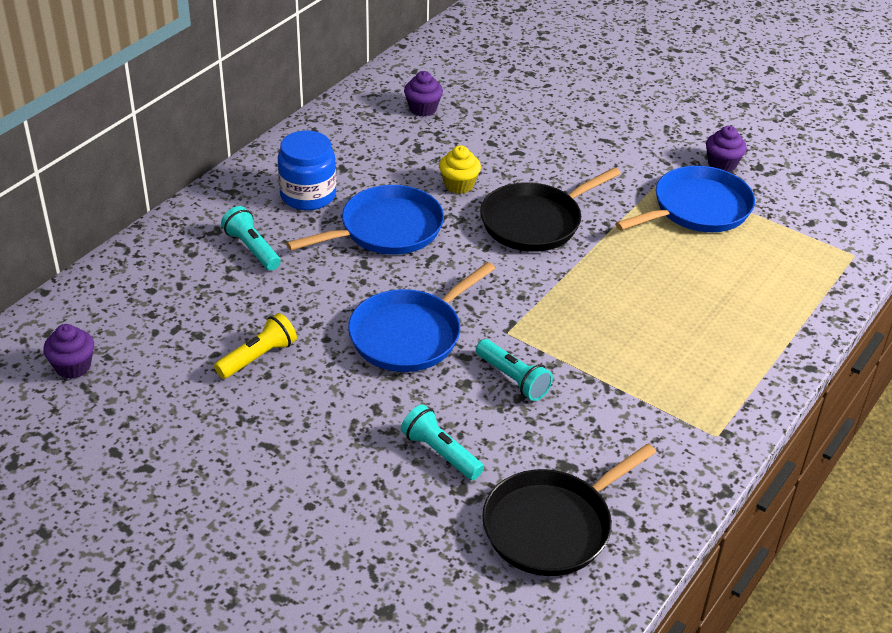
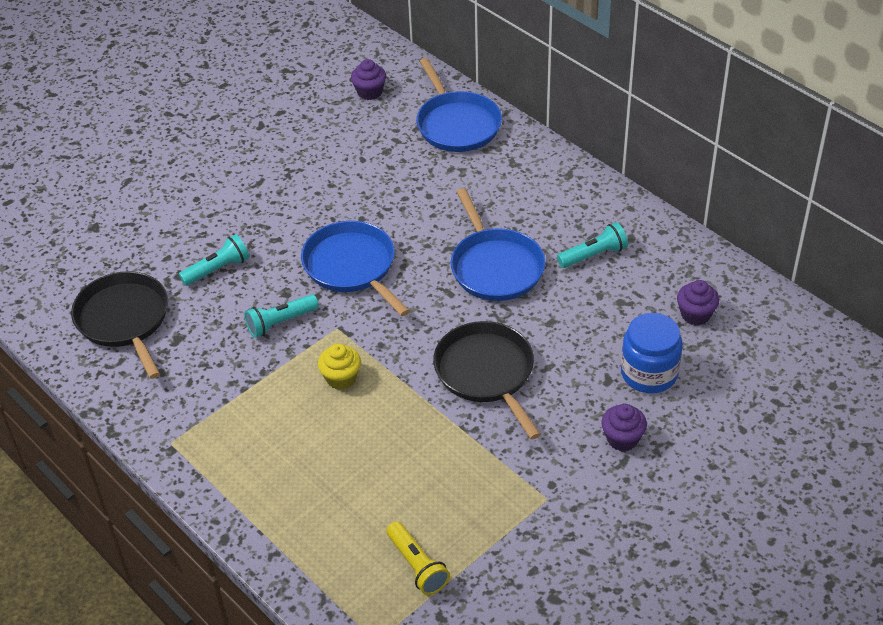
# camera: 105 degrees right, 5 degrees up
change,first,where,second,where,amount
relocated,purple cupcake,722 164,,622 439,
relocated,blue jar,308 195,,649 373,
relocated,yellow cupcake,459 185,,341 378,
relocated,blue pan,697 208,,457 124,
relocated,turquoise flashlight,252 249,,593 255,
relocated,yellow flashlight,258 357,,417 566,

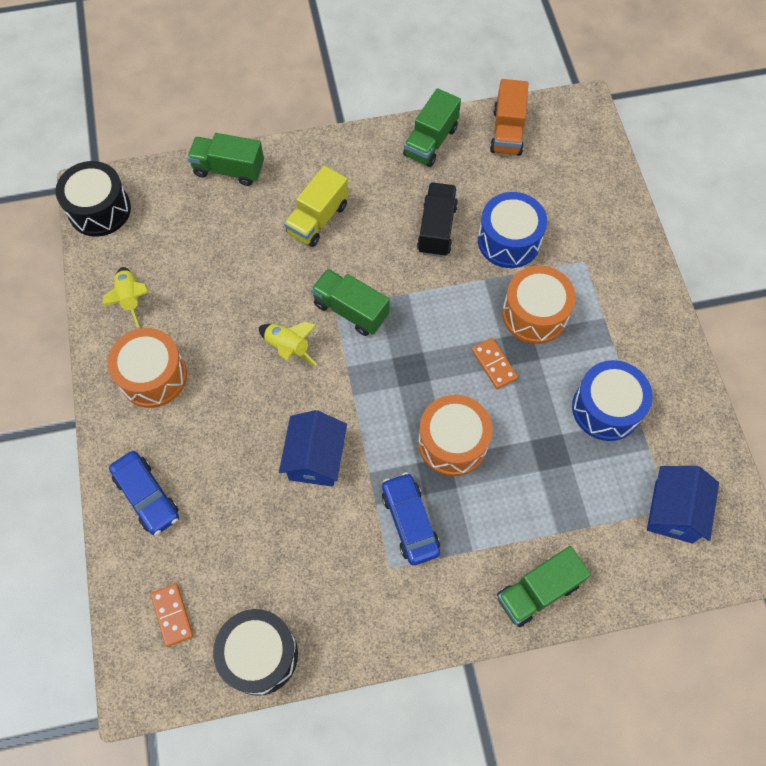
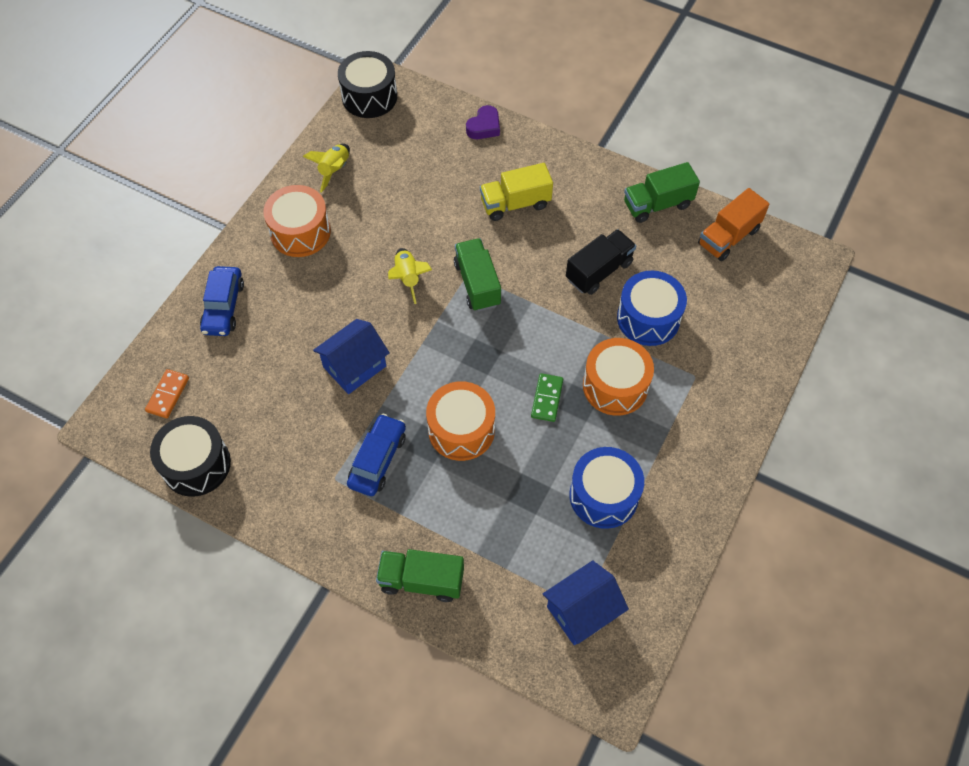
# camera: 40 degrees right, 5 degrees down
change,first,where,second,where,amount
exchanged,green truck,229 169,purple heart,484 127,
colour,orange domino,493 364,green domino,547 398,

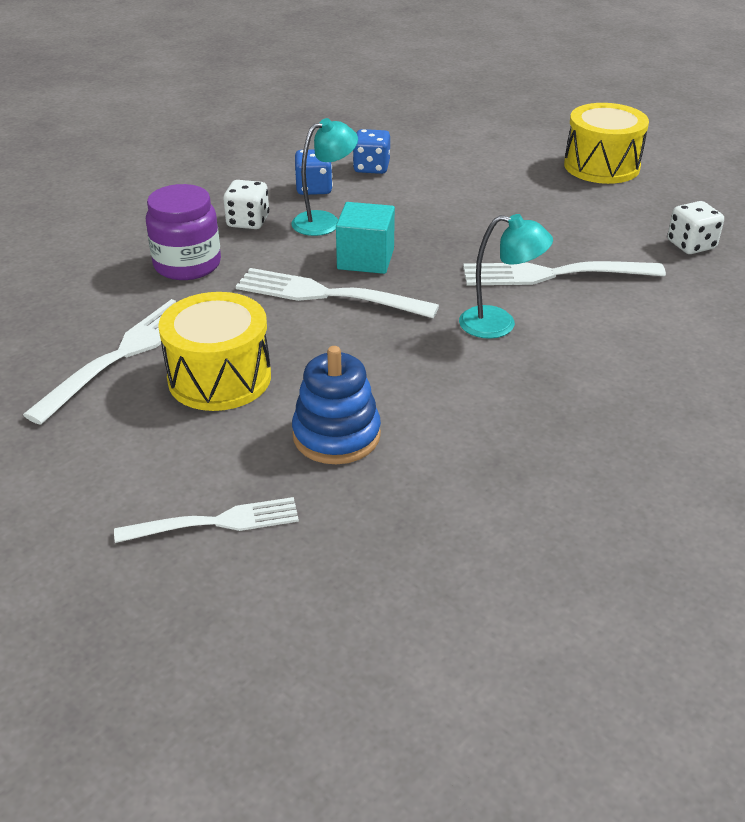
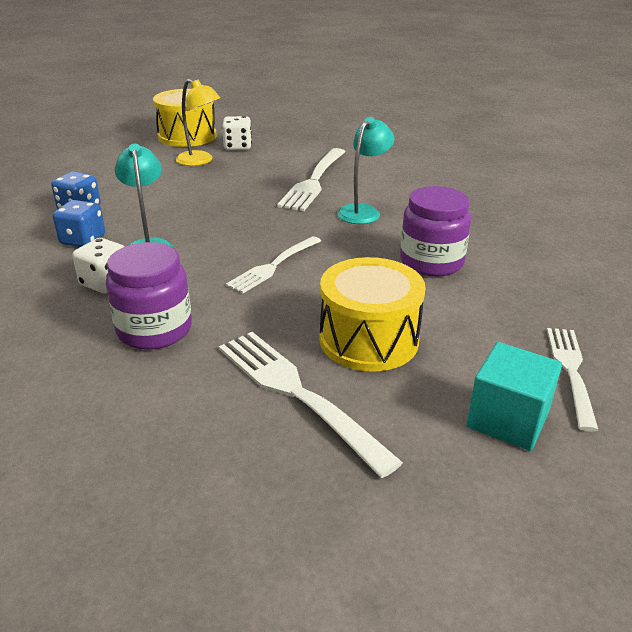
# camera: 70 degrees left, 5 degrees down
change,first,where,second,where,amount
relocated,white dice,691 245,,238 146,
relocated,turquoise cube,365 259,,507 419,
size,white fork,329 295,,274 265,x0.66
missing,blue stacking toy,336 435,,,
appeared,,,yellow lamp,200 161,
appeared,,,purple jar,431 262,

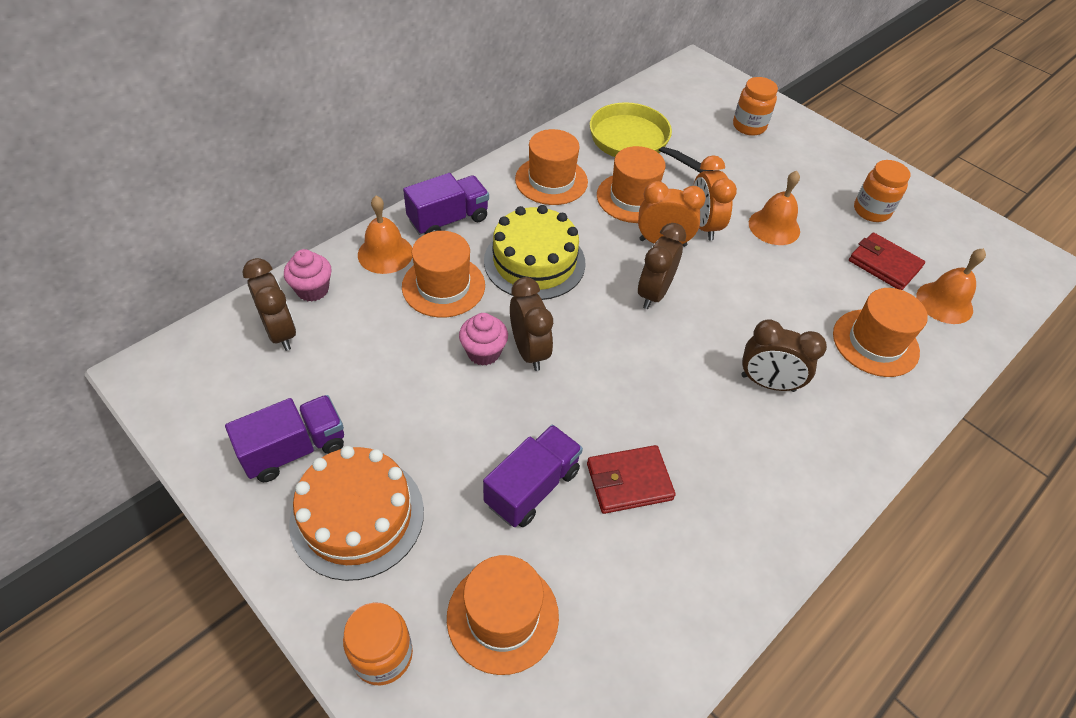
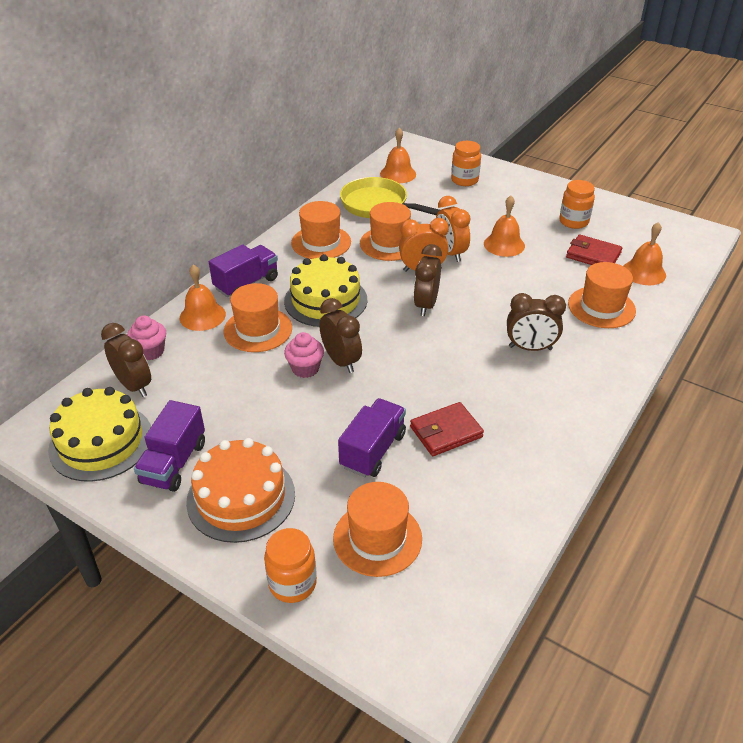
# camera: 10 degrees left, 10 degrees down
change,first,where,second,where,amount
spun,purple truck,294 449,,174 463,150 degrees clockwise
appeared,,,orange bell,398 174,
appeared,,,yellow cake,101 442,

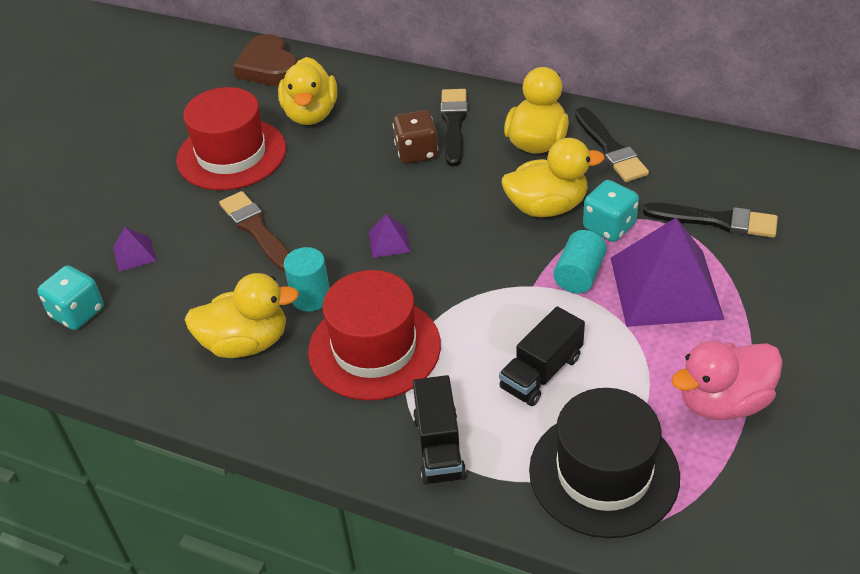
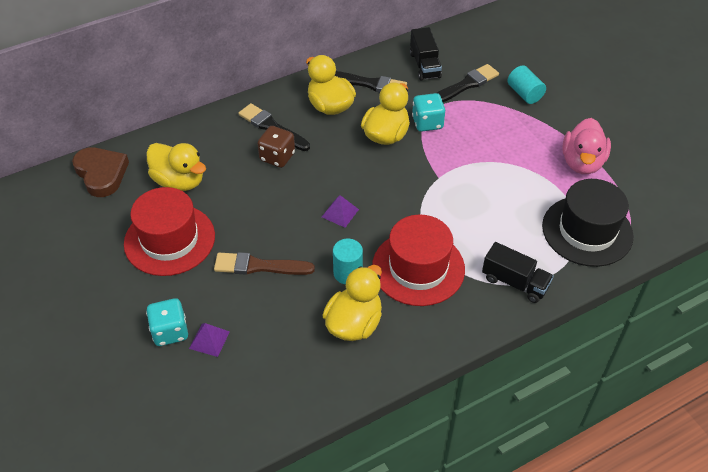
# camera: 55 degrees left, 5 degrees up
change,first,where,second,where,amount
spun,brown heart,268 67,,101 174,135 degrees counterclockwise
missing,purple pyramid,665 287,,,
relocated,turquoise cylinder,579 275,,524 93,
relocated,turquoise dice,77 313,,170 332,
relocated,black truck,541 372,,424 65,

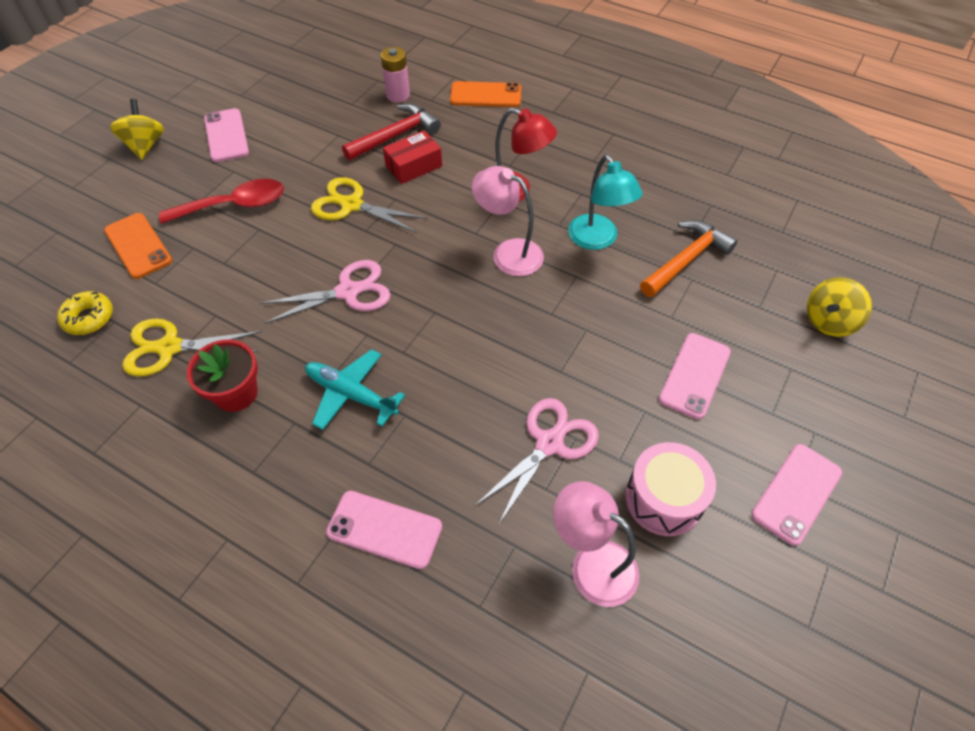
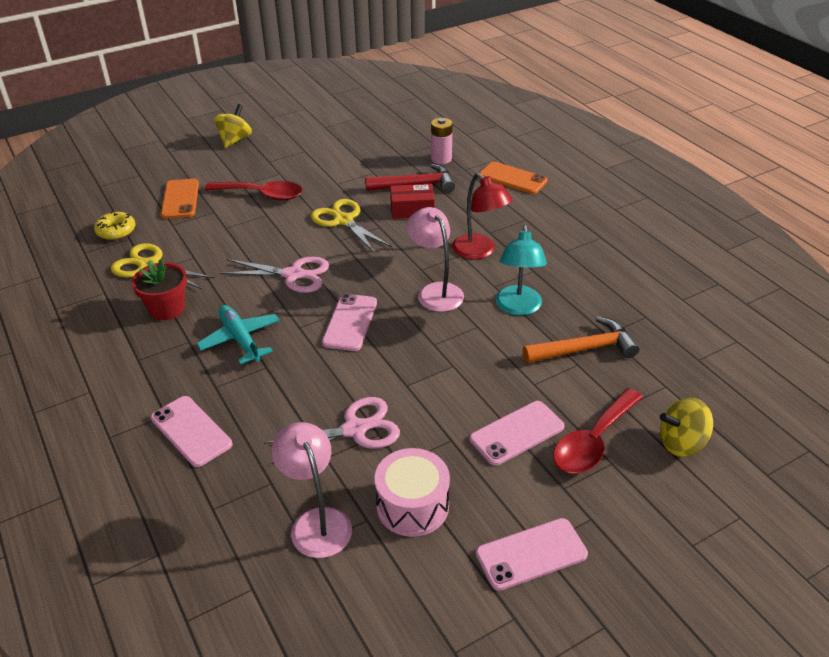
# camera: 30 degrees right, 15 degrees down
change,first,where,second,where,amount
relocated,pink phone,226 135,,350 322,
appeared,,,red spoon,593 442,

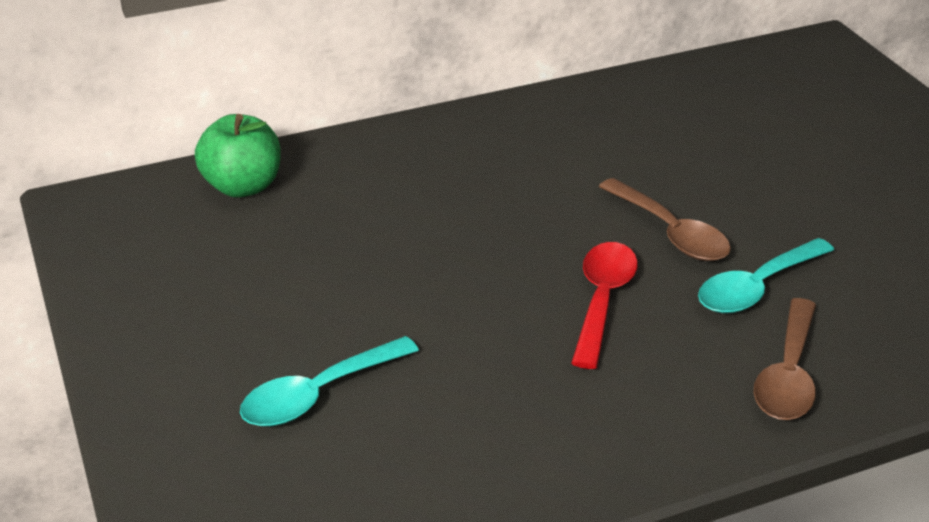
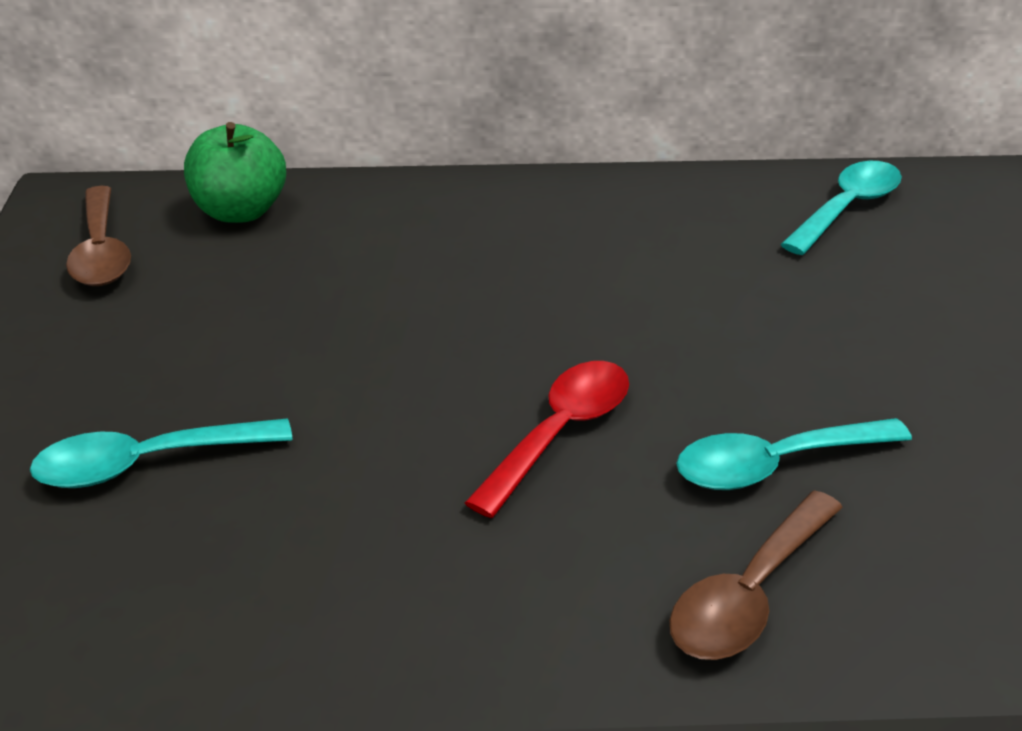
# camera: 20 degrees right, 0 degrees up
change,first,where,second,where,amount
relocated,brown spoon,671 232,,101 251,
appeared,,,turquoise spoon,847 208,

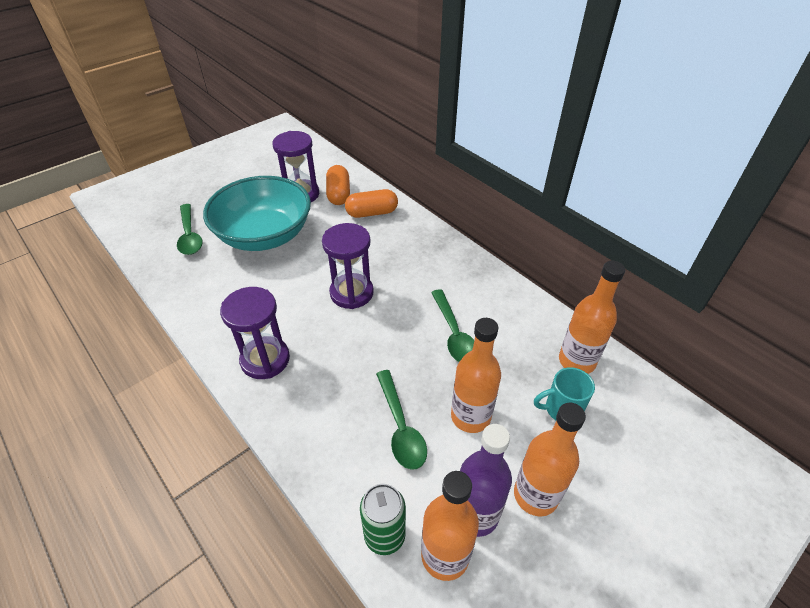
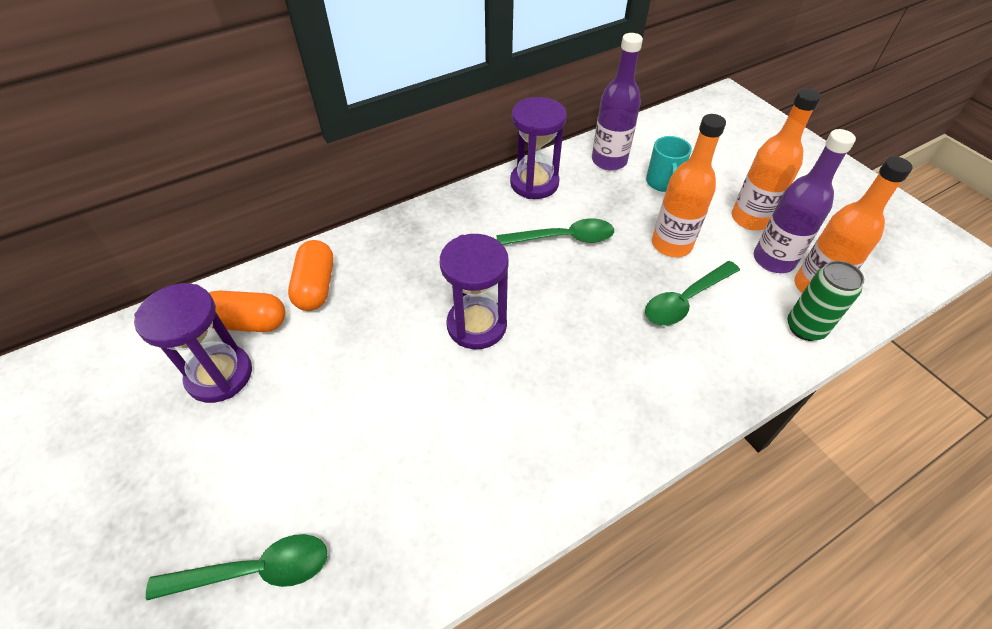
# camera: 80 degrees left, 5 degrees up
change,first,where,second,where,amount
missing,turquoise bowl,264 235,,,
colour,orange bottle,576 361,purple bottle,609 161,
relocated,purple hourglass,265 359,,534 183,
spun,green spoon,401 427,,685 300,150 degrees clockwise

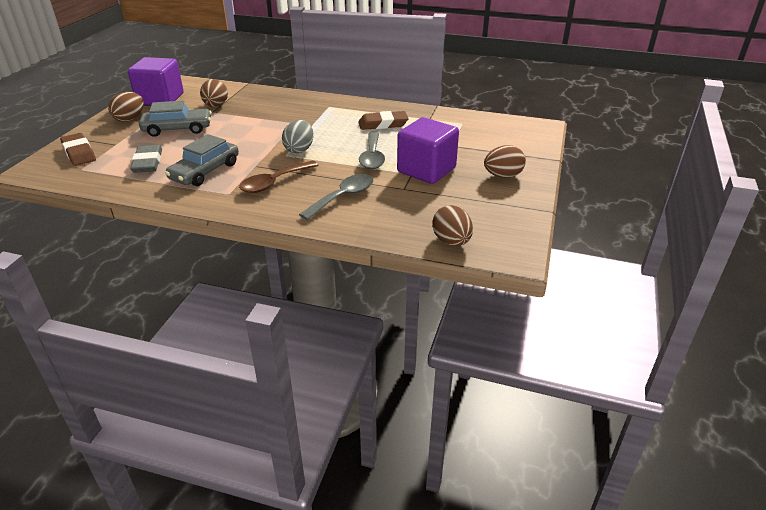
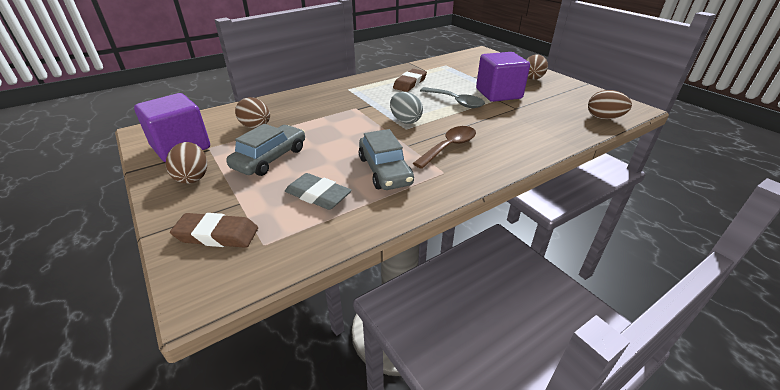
# camera: 50 degrees left, 0 degrees up
change,first,where,second,where,amount
spun,brown spoon,274 182,,449 147,135 degrees counterclockwise
missing,grey spoon,343 197,,,

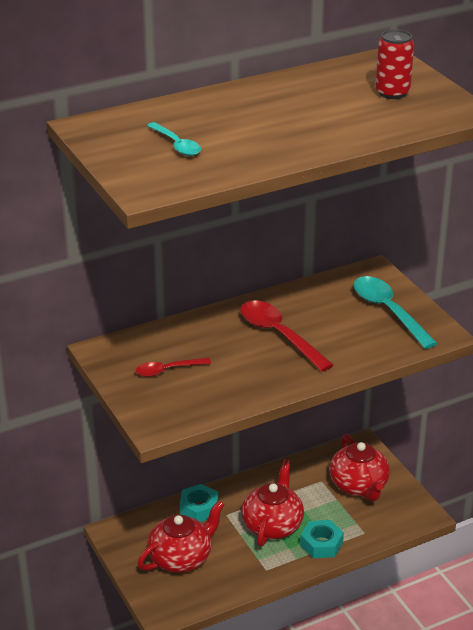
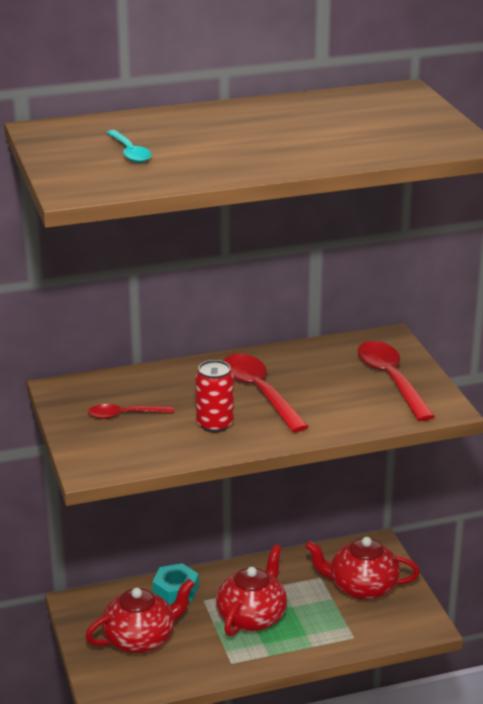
# camera: 10 degrees right, 5 degrees down
change,first,where,second,where,amount
relocated,red can,392 93,,215 424,
colour,turquoise spoon,389 311,red spoon,391 380,
spun,red teapot,359 486,,361 587,105 degrees clockwise
missing,turquoise nut,321 544,,,

